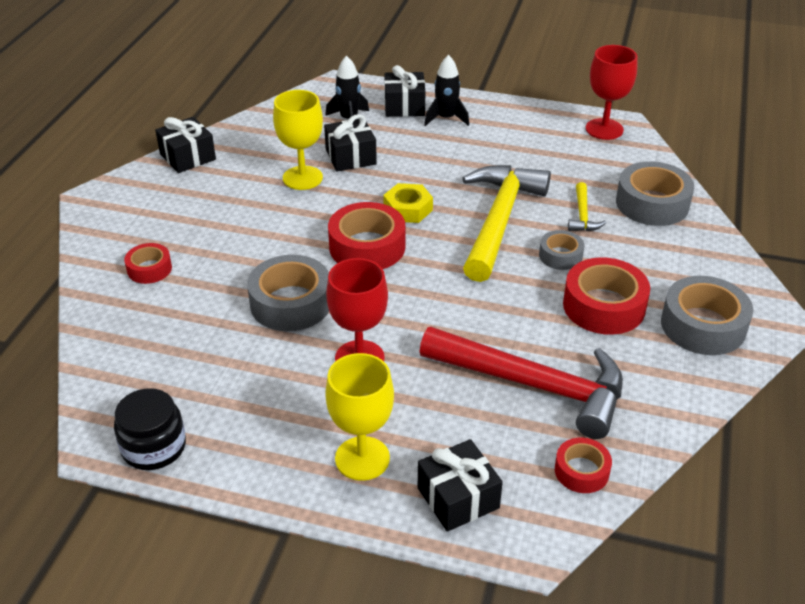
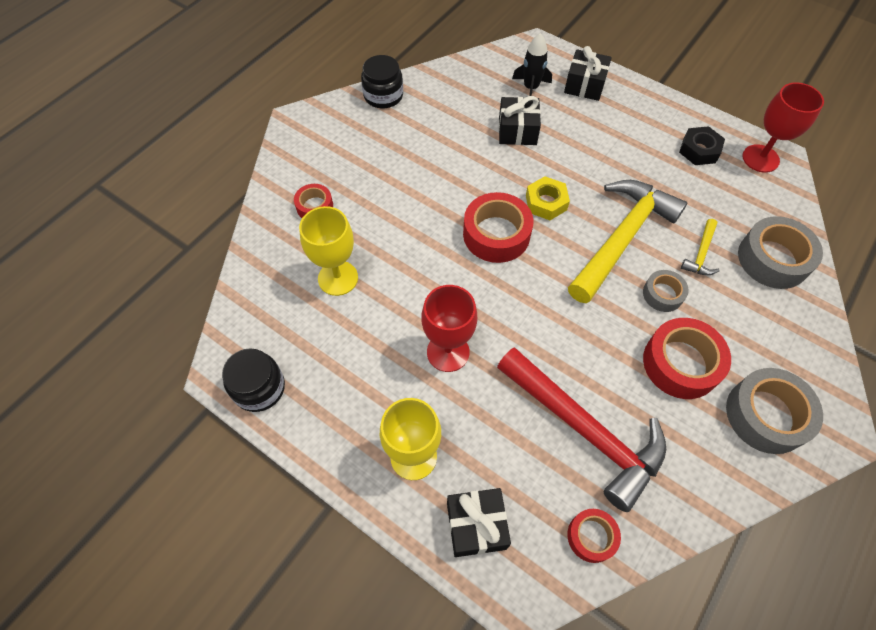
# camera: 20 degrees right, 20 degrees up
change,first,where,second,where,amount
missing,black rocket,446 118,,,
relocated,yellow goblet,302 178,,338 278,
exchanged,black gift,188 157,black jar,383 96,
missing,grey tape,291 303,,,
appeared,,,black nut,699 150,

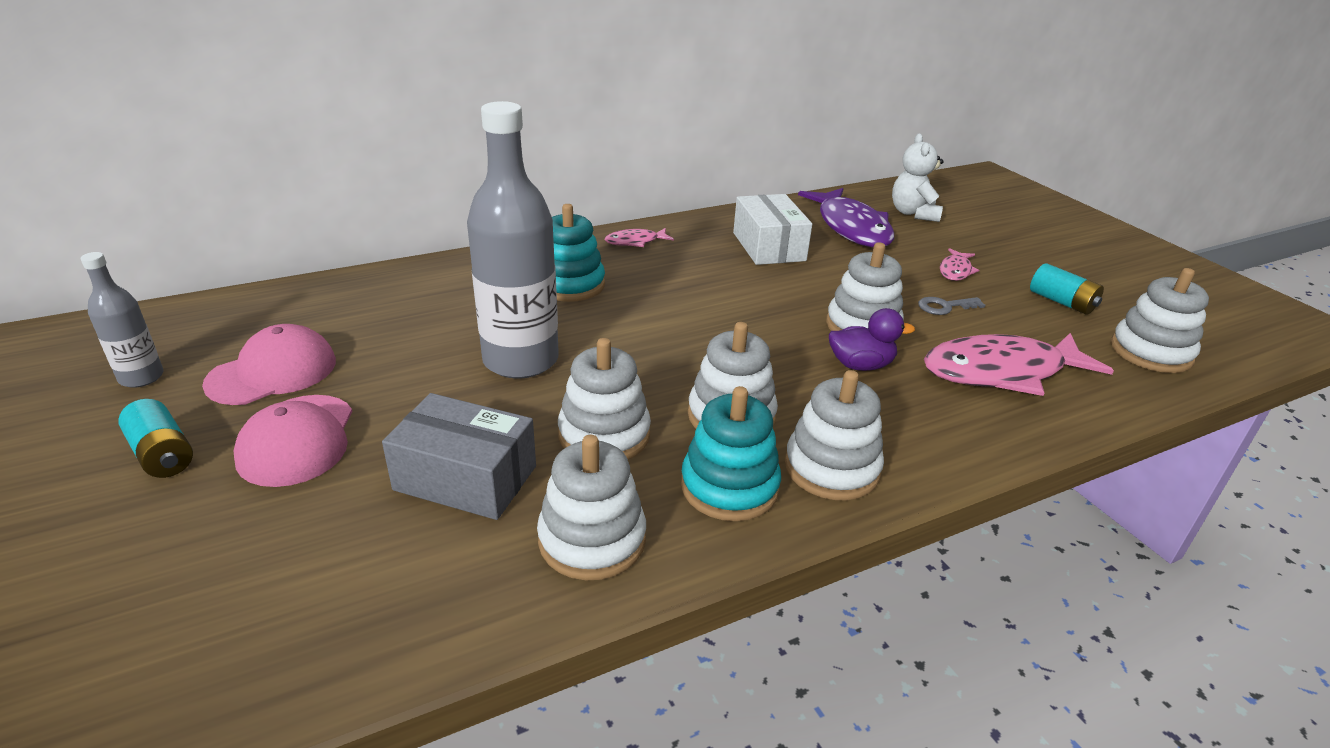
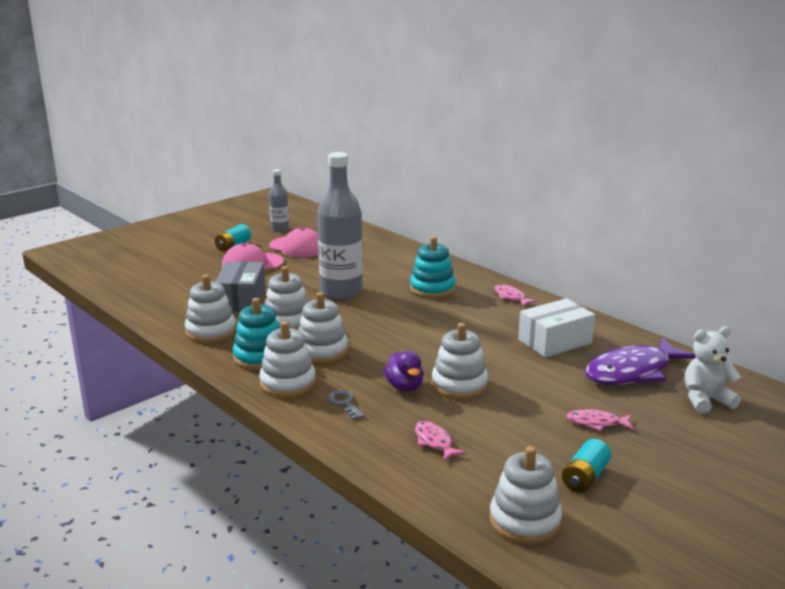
# camera: 75 degrees right, 10 degrees down
change,first,where,second,where,amount
relocated,grey key,945 307,,344 403,
size,pink fish,1001 372,,434 442,x0.47

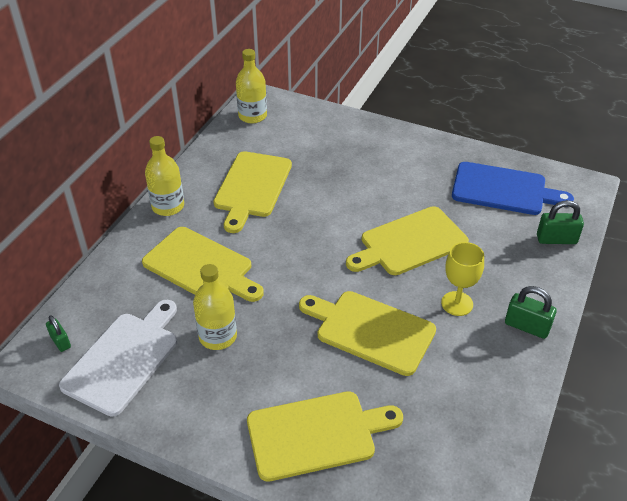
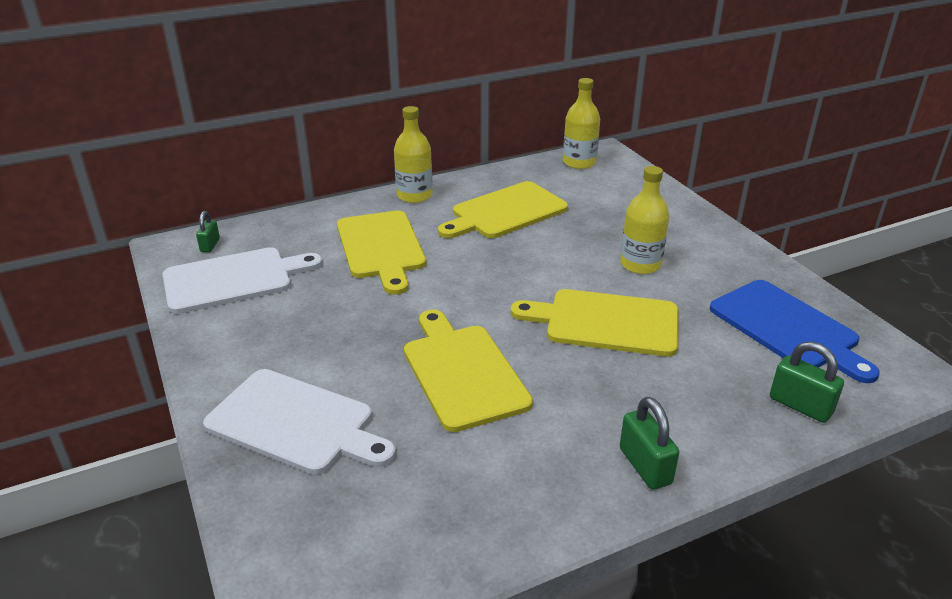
# camera: 40 degrees right, 10 degrees down
change,first,where,second,where,amount
missing,yellow goblet,457 303,,,
relocated,yellow bottle,218 336,,640 264,
colour,yellow cutting board,316 434,white cutting board,295 423,

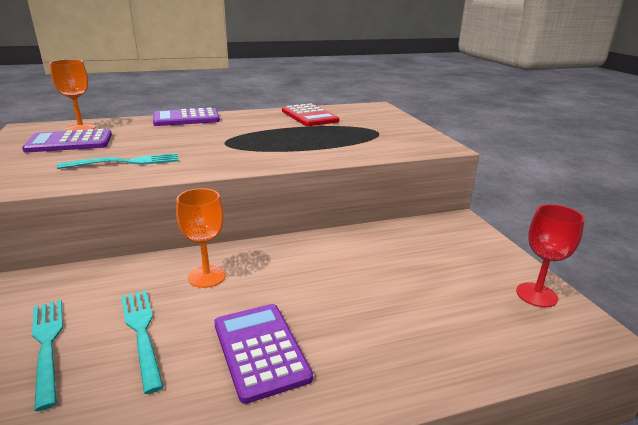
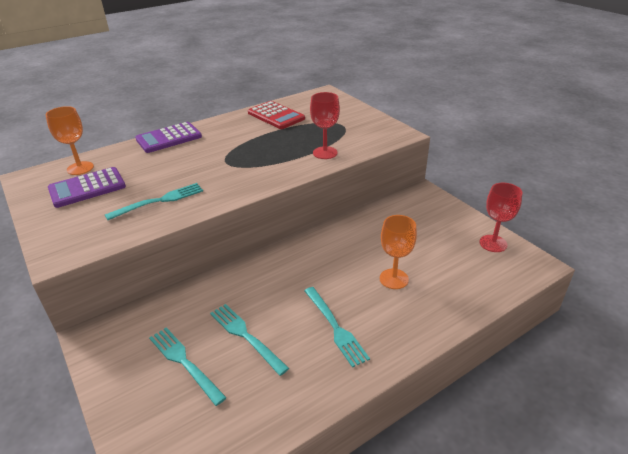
# camera: 15 degrees left, 10 degrees up
change,first,where,second,where,amount
relocated,orange goblet,207 276,,394 279,
exchanged,purple calculator,260 350,turquoise fork,335 327,
appeared,,,red goblet,325 153,

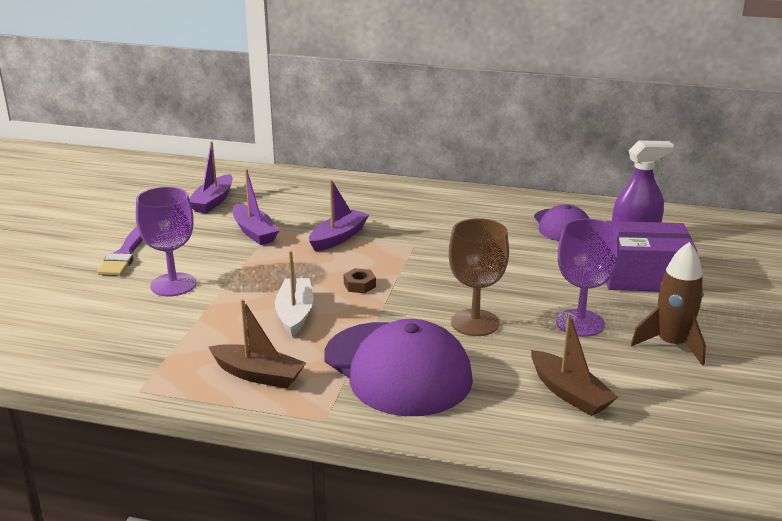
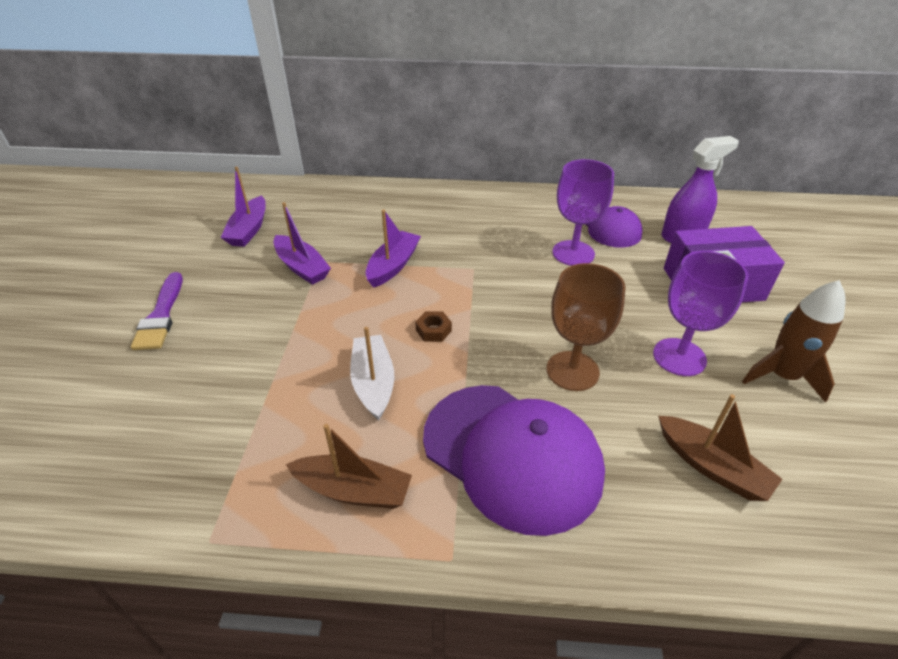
# camera: 10 degrees left, 15 degrees up
change,first,where,second,where,amount
relocated,purple goblet,173 285,,573 253,

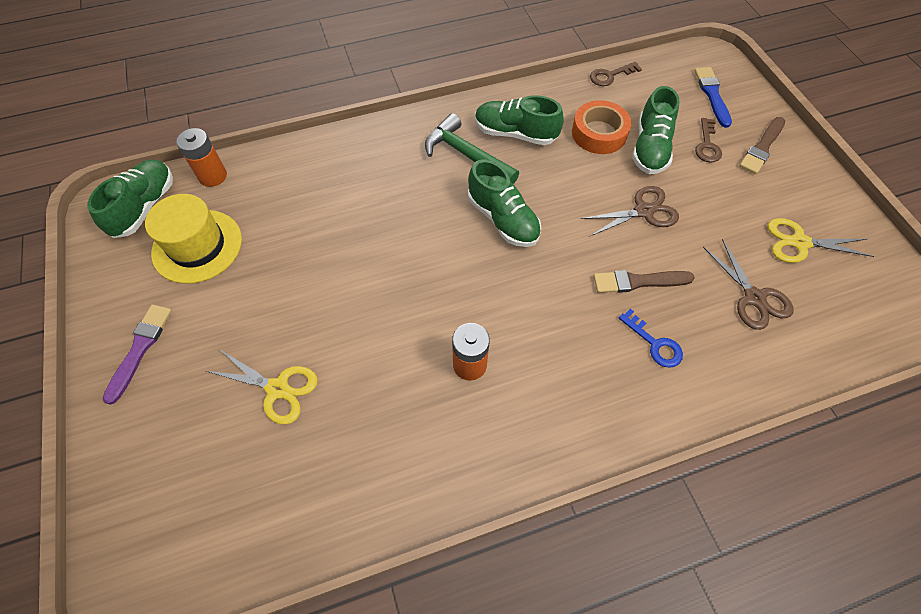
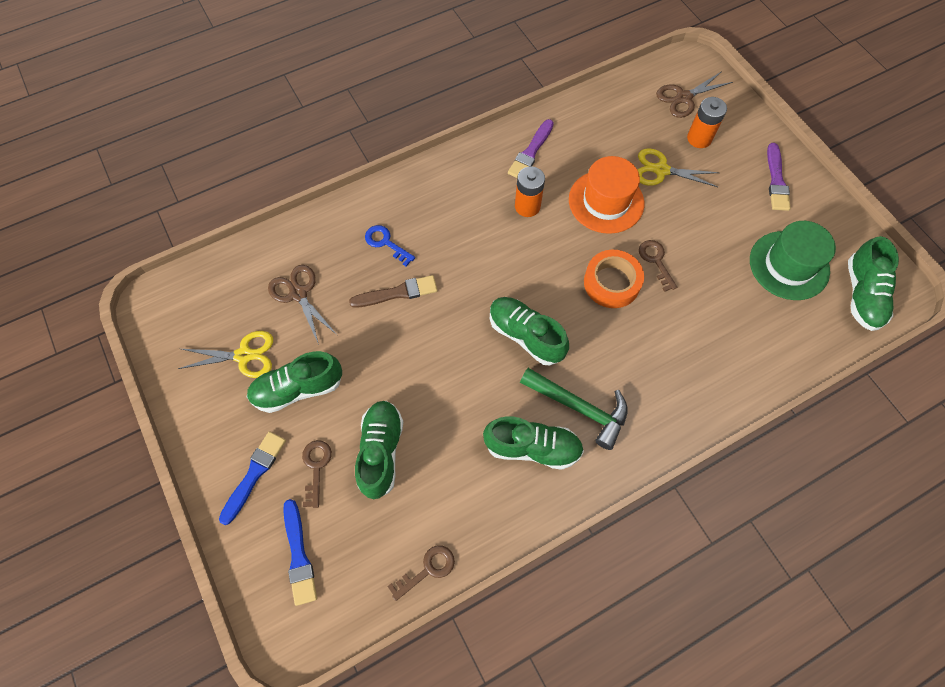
# camera: 170 degrees right, 5 degrees up
change,first,where,second,where,amount
relocated,orange tape,599 133,,611 283,
colour,brown brush,762 148,blue brush,254 474,
relocated,orange battery,213 176,,699 138,
relocated,brown scissors,643 211,,683 98,
colour,yellow hat,197 246,green hat,789 265,
appeared,,,purple brush,531 152,
appeared,,,orange hat,606 201,
appeared,,,brown key,656 261,
appeared,,,green shoe,298 389,

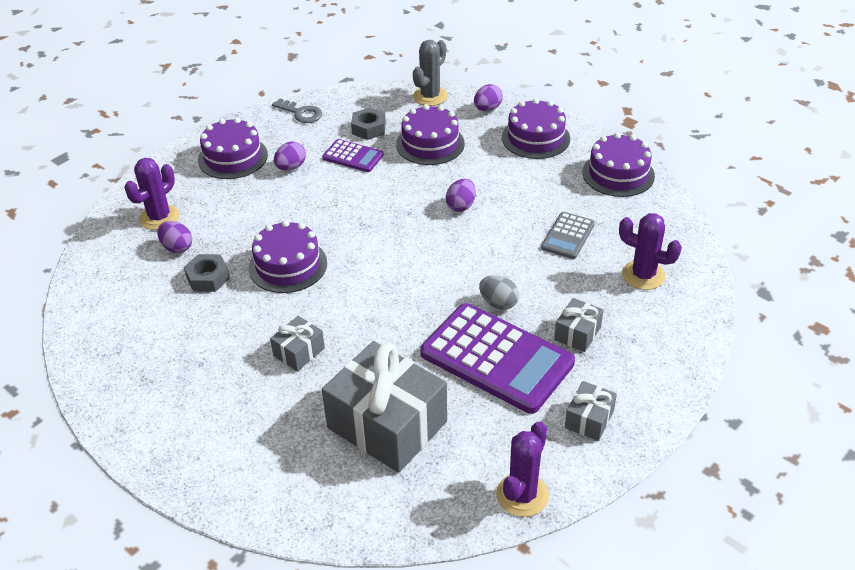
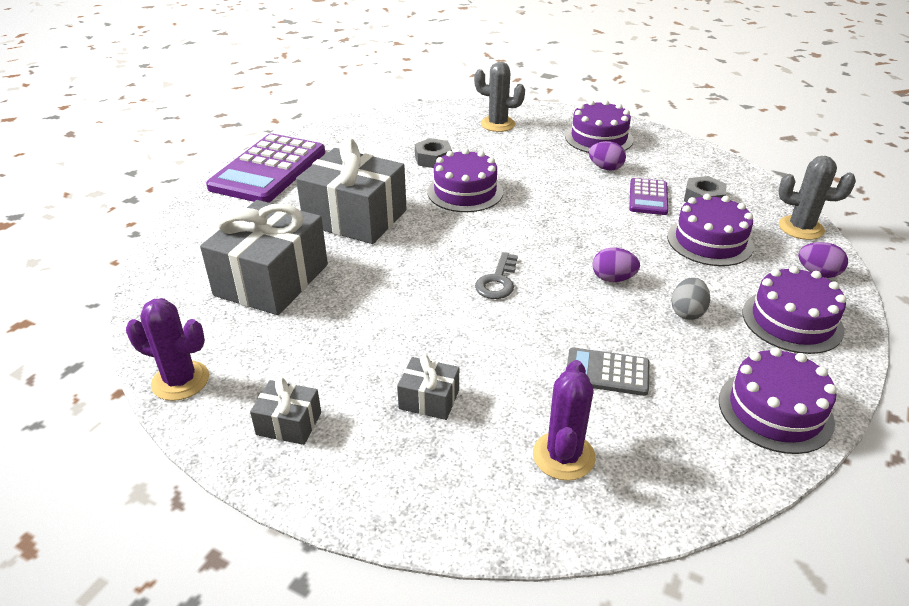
# camera: 75 degrees right, 5 degrees down
change,first,where,second,where,amount
relocated,grey key,301 113,,497 281,
colour,purple cactus,159 217,grey cactus,498 124,
missing,purple egg,177 247,,,
relocated,grey egg,498 303,,687 312,
relocated,purple calculator,497 358,,268 170,
size,grey gift,299 352,,355 217,x2.17

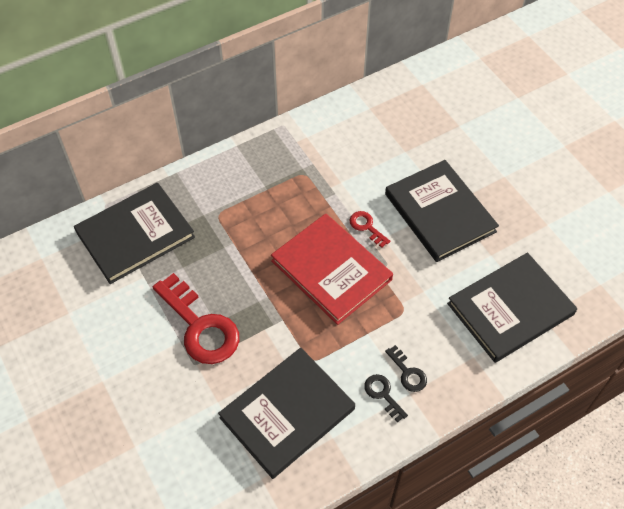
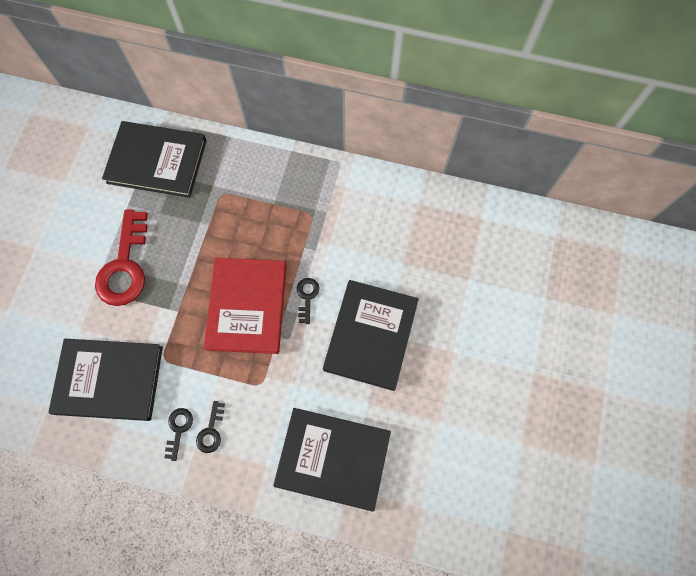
# camera: 45 degrees right, 15 degrees up
change,first,where,second,where,amount
colour,red key,366 227,black key,307 297,

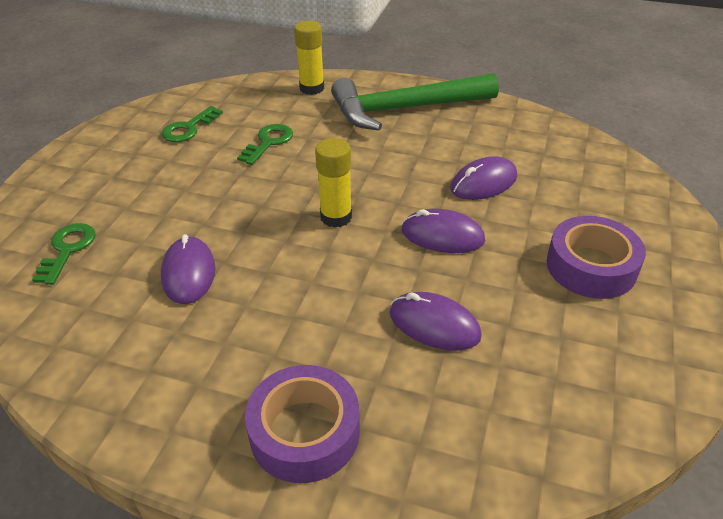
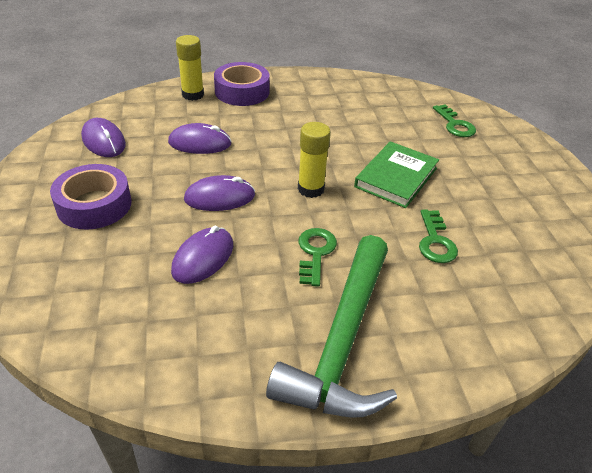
# camera: 150 degrees right, 0 degrees up
change,first,where,second,where,amount
relocated,yellow glue stick,311 88,,193 95,
spun,green hammer,404 109,,342 341,150 degrees clockwise
relocated,green key,188 128,,315 253,
relocated,purple mouse,189 273,,103 141,
appeared,,,green book,396 177,

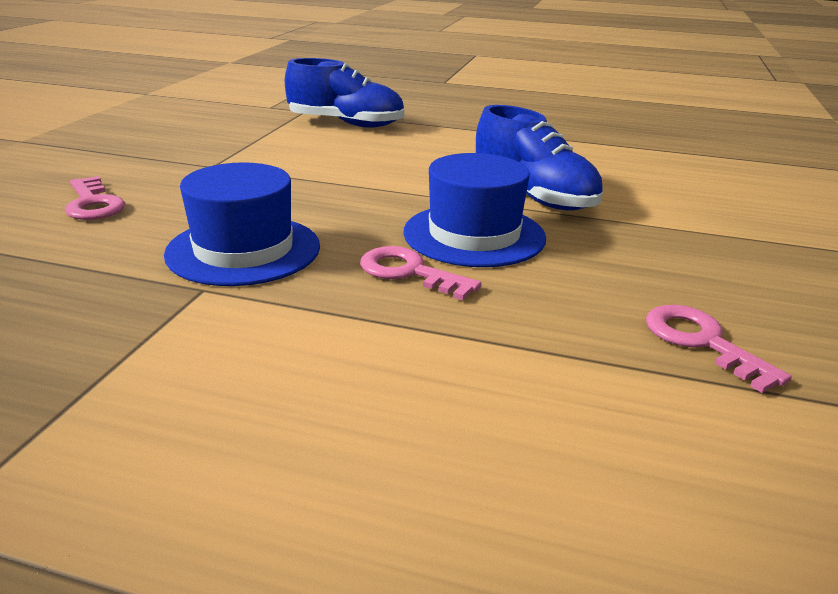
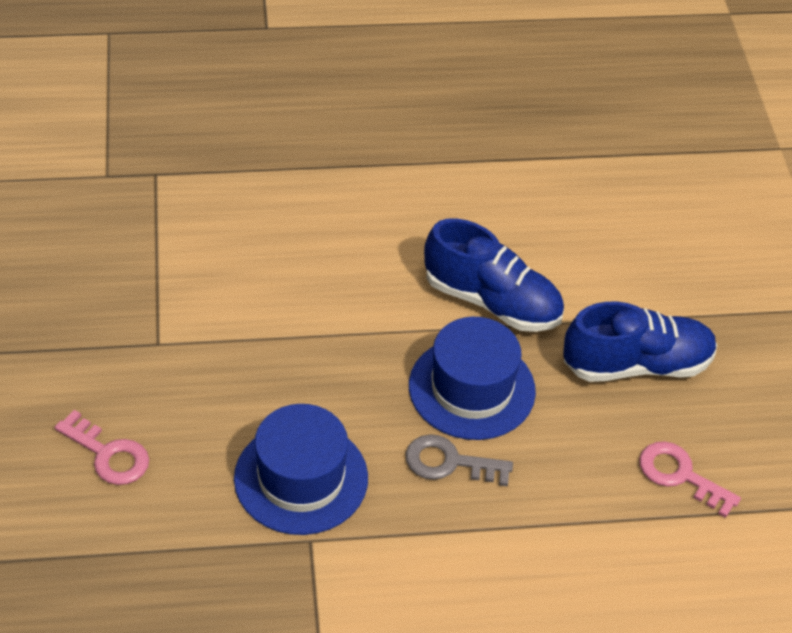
# camera: 25 degrees left, 20 degrees up
change,first,where,second,where,amount
relocated,blue shoe,346 124,,636 365,
colour,pink key,409 272,grey key,449 462,

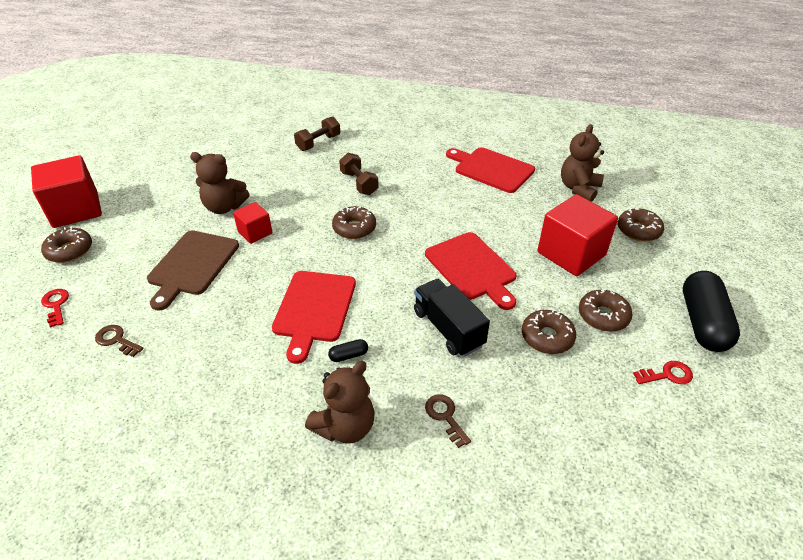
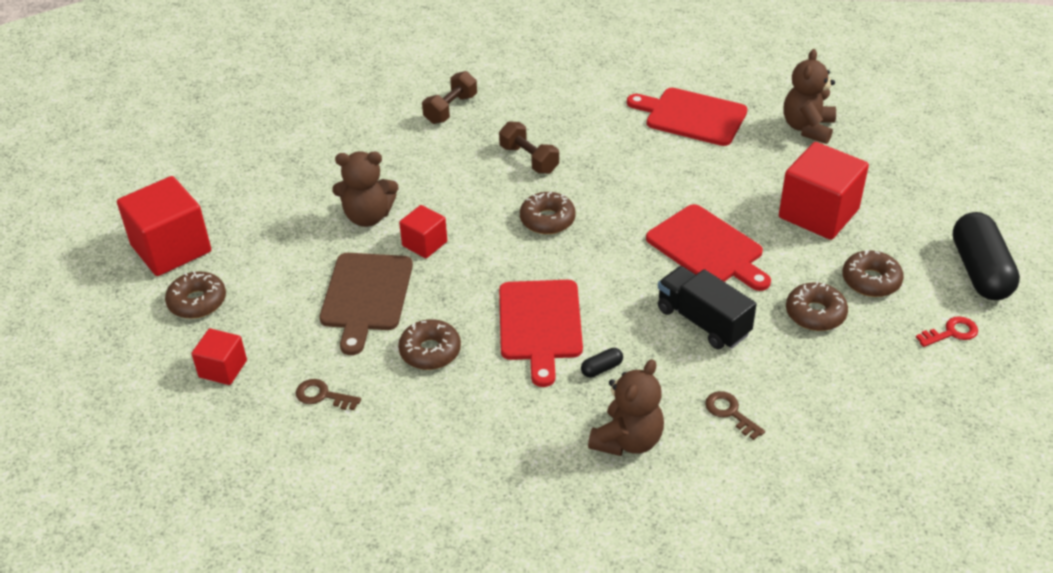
# camera: 10 degrees left, 0 degrees up
change,first,where,second,where,amount
relocated,brown donut,638 230,,430 351,
exchanged,red key,56 305,red cube,223 369,

